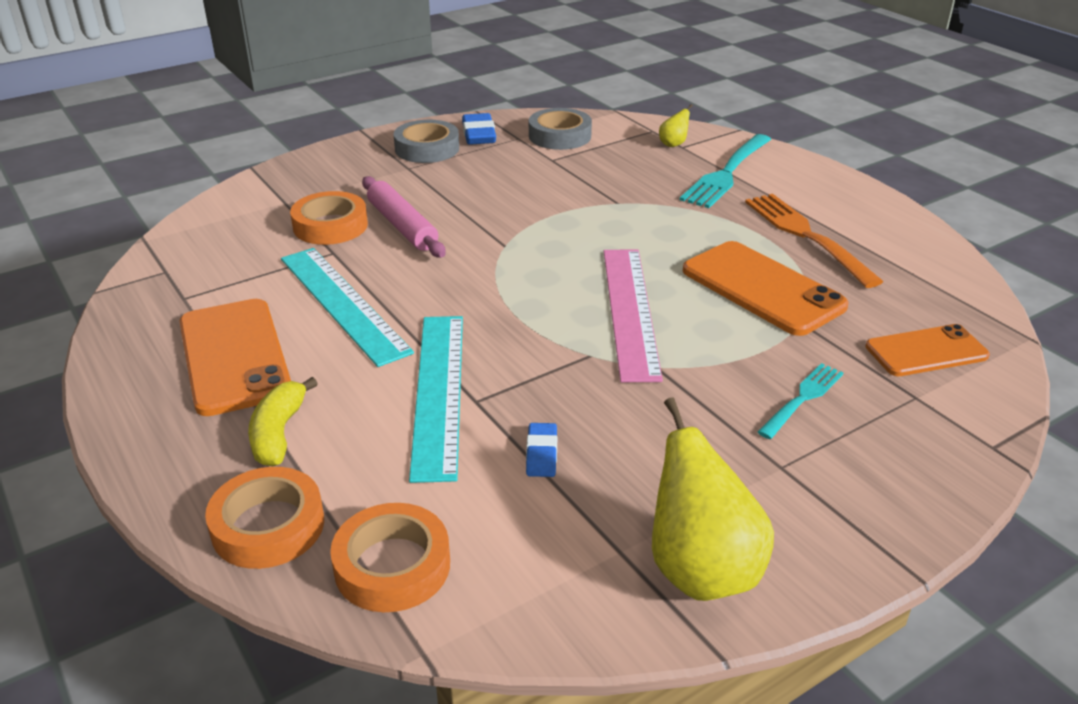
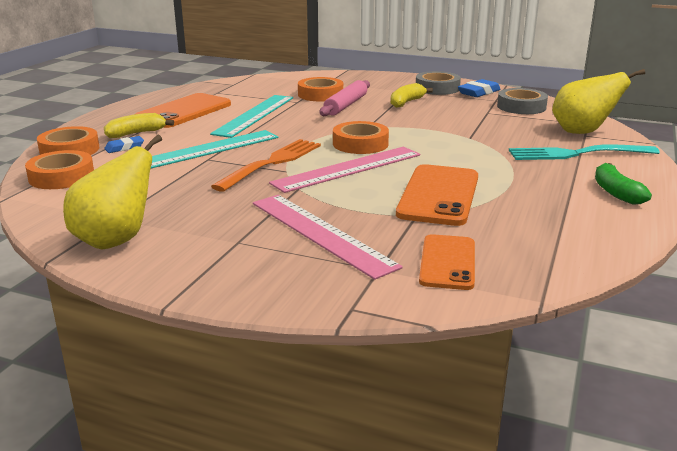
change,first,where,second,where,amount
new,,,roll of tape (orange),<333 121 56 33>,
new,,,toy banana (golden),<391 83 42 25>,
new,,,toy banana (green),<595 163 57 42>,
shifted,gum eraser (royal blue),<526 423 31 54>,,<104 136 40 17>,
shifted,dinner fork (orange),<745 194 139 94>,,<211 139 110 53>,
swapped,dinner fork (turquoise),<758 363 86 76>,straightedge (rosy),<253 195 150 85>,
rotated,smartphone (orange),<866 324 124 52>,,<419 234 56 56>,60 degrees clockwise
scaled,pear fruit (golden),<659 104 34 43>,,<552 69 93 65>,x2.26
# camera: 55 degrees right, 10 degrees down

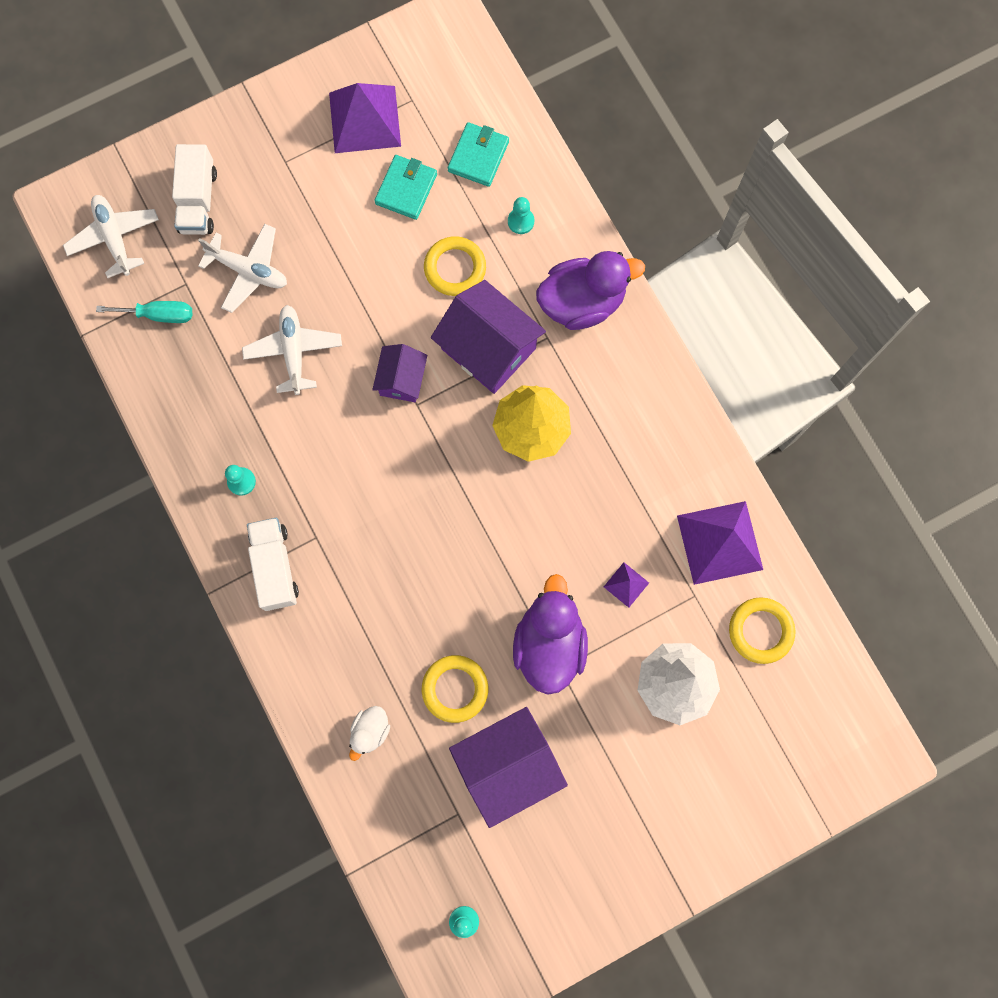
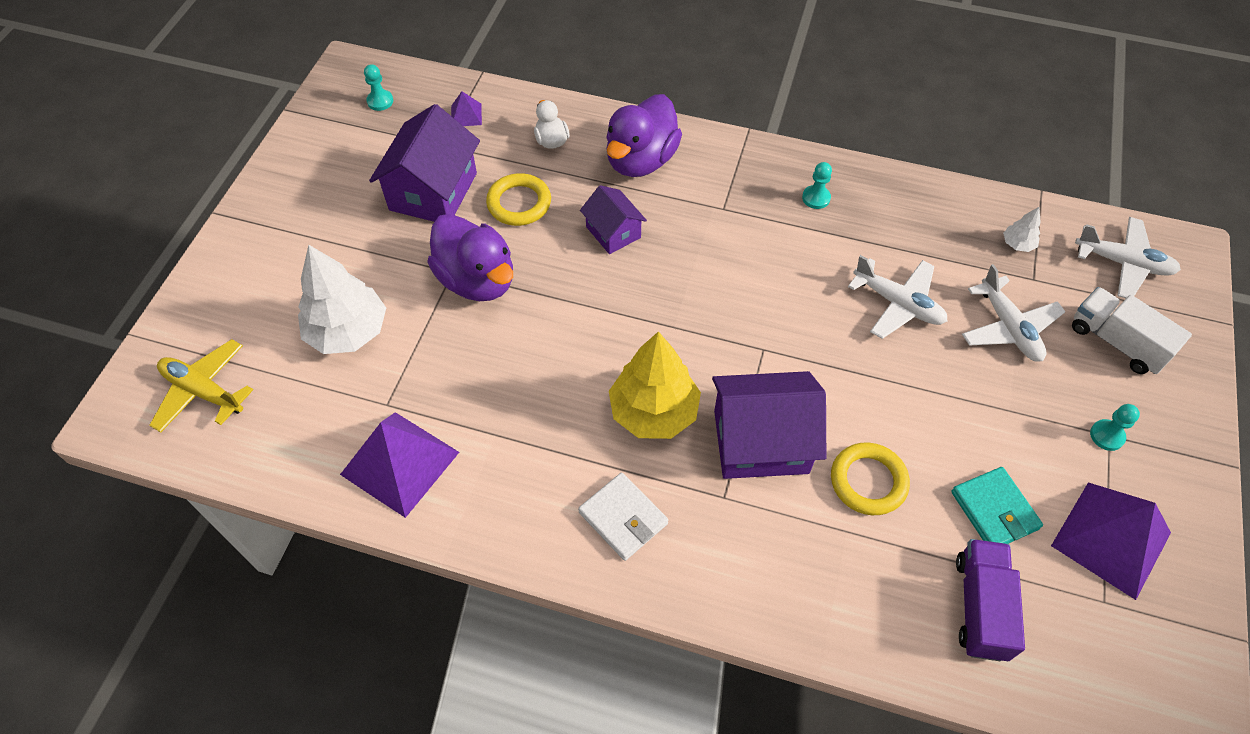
change,first,where,second,where,amount
gone,toy truck (white),<247 518 52 93>,,,
gone,ring (golden),<729 597 66 67>,,,
new,,,plane (golden),<149 339 104 94>,
new,,,billfold (white),<578 473 90 88>,
shifted,cottage (royal purple),<372 344 55 58>,,<580 185 67 69>,
shifted,chess pawn (turquoise),<508 197 27 37>,,<1090 404 50 47>,
shifted,duck (royal purple),<536 251 109 79>,,<606 94 76 83>,
shifted,pyramid shape (royal purple),<604 562 45 46>,,<451 91 31 35>,
swapped,flat screwdriver (turquoise),<96 301 96 22>,tree (white),<1003 207 38 45>,
swapped,billfold (turquoise),<448 122 61 65>,toy truck (royal purple),<956 539 69 122>,
rotated,plane (white),<198 224 89 89>,,<962 264 103 98>,90 degrees counterclockwise
# camera: 135 degrees right, 20 degrees down

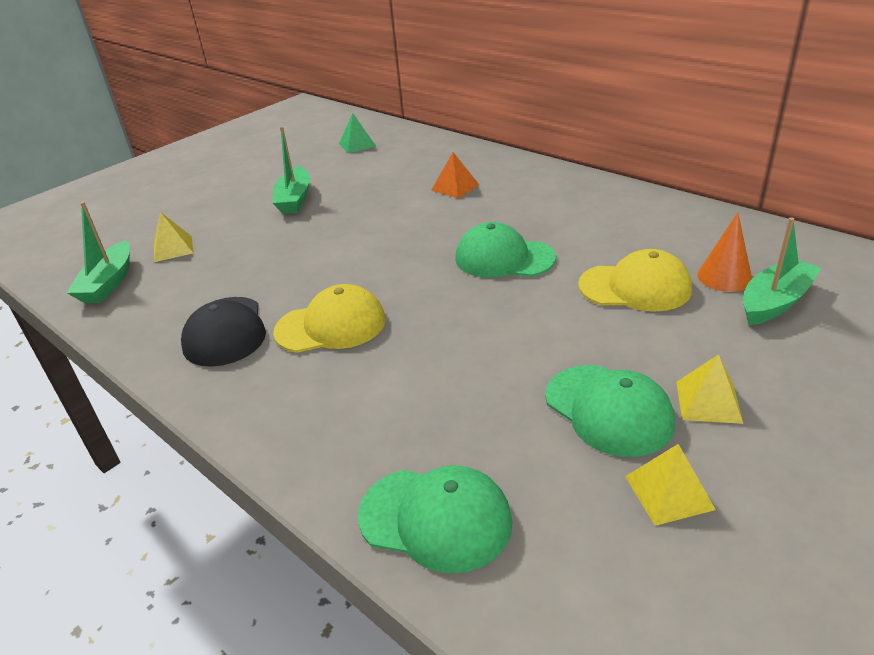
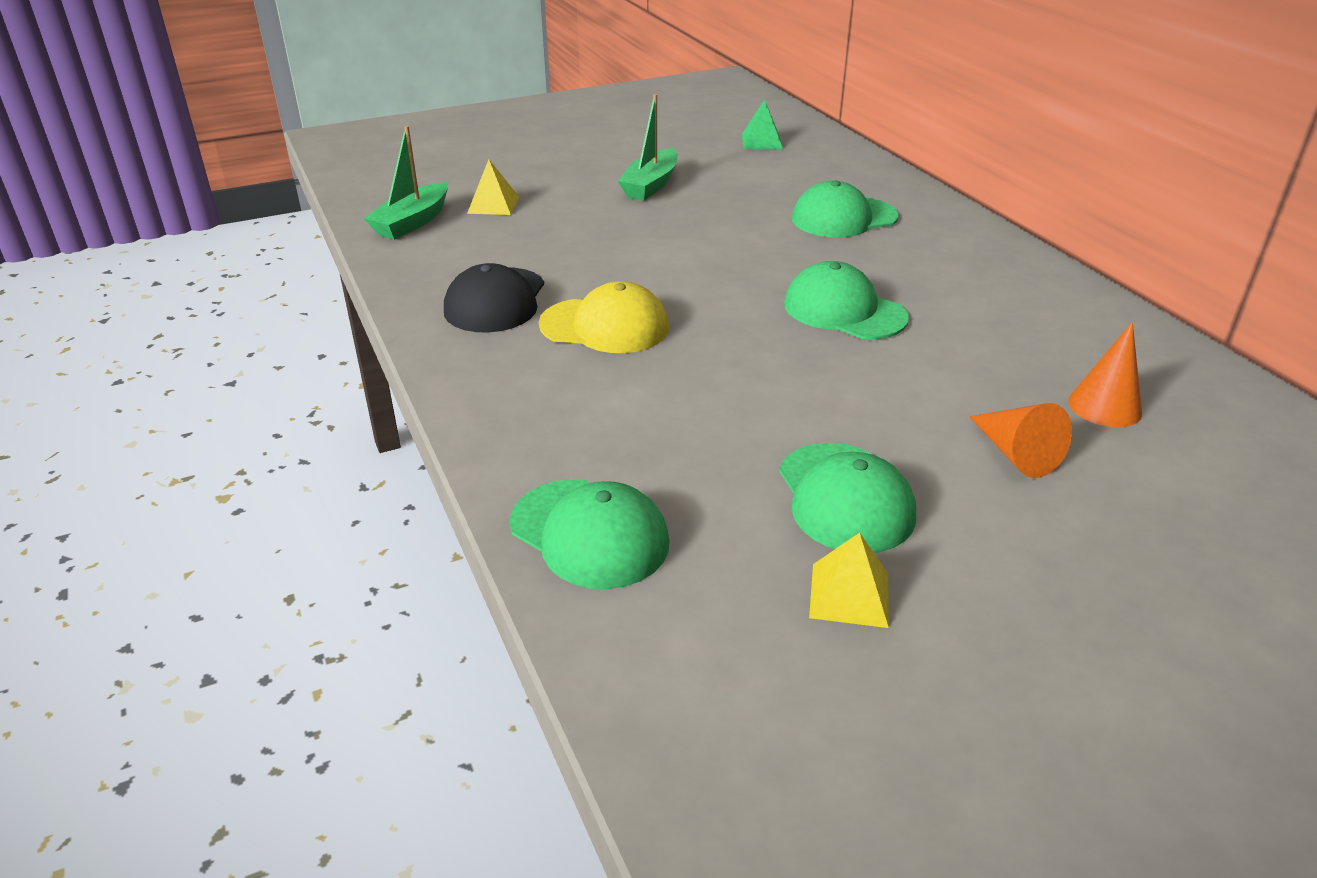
change,first,where,second,where,amount
gone,baseball cap (golden),<578 249 114 63>,,,
gone,pyramid shape (golden),<676 354 67 70>,,,
gone,sailboat (green),<743 217 78 108>,,,
new,,,cone (orange),<969 403 103 75>,
swapped,pyramid shape (orange),<431 152 48 46>,baseball cap (green),<792 181 107 57>,
# camera: 20 degrees right, 0 degrees up

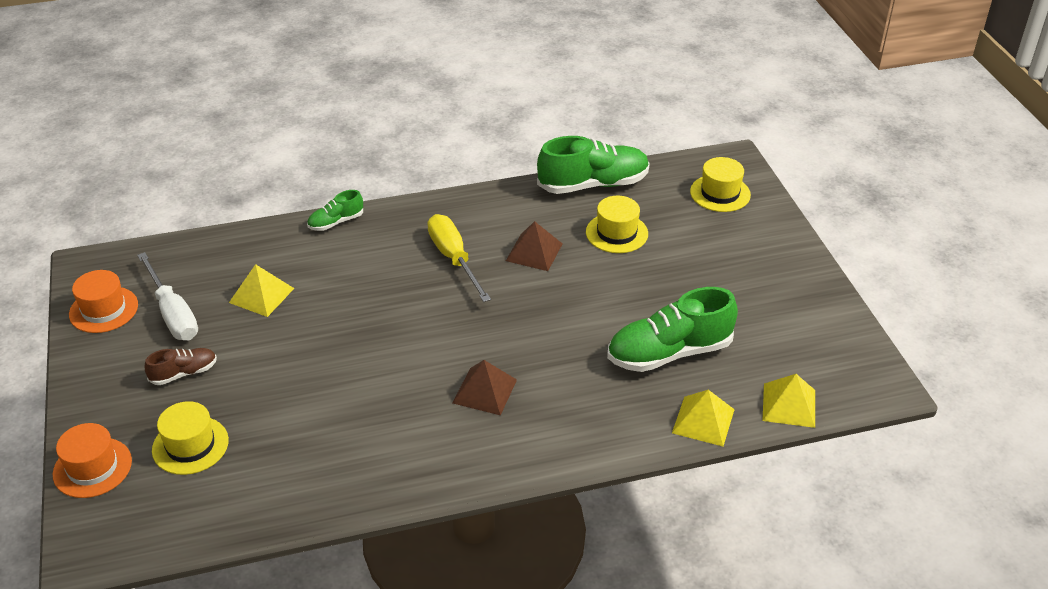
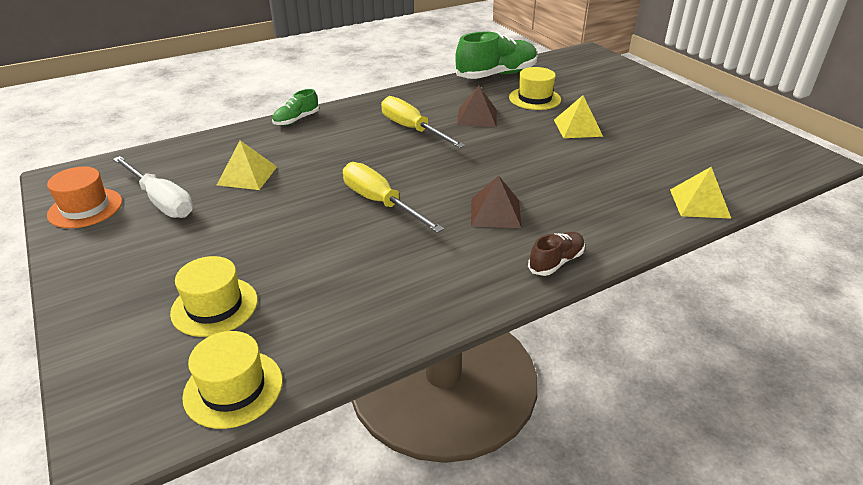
change,first,where,second,where,amount
gone,hat (orange),<53 423 79 75>,,,
gone,lace-up shoe (green),<607 287 131 85>,,,
new,,,flat screwdriver (golden),<343 162 101 71>,
shifted,lace-up shoe (brown),<145 348 72 37>,,<528 232 57 44>,
shifted,hat (golden),<690 157 61 55>,,<182 331 100 98>,
shifted,pyramid shape (golden),<762 374 53 54>,,<554 95 49 43>,
# camera: 15 degrees left, 5 degrees down

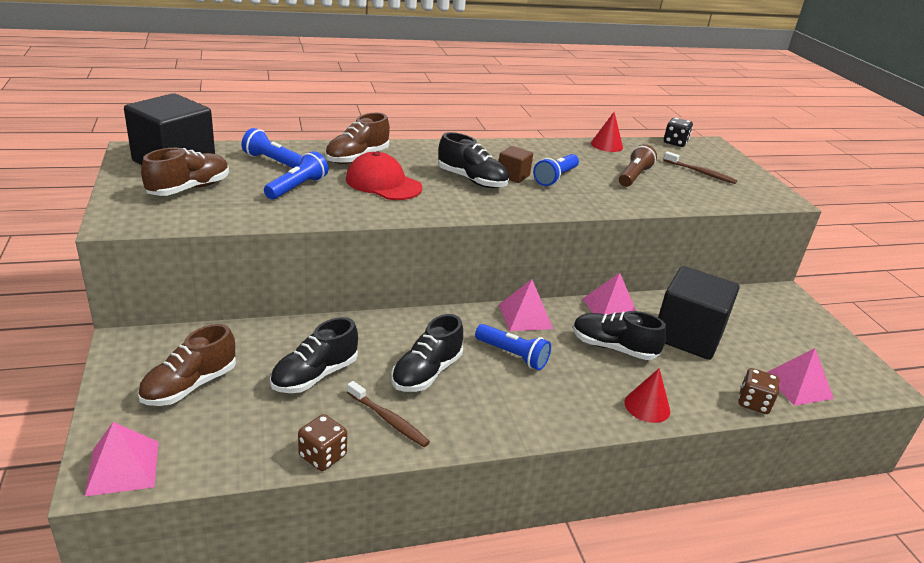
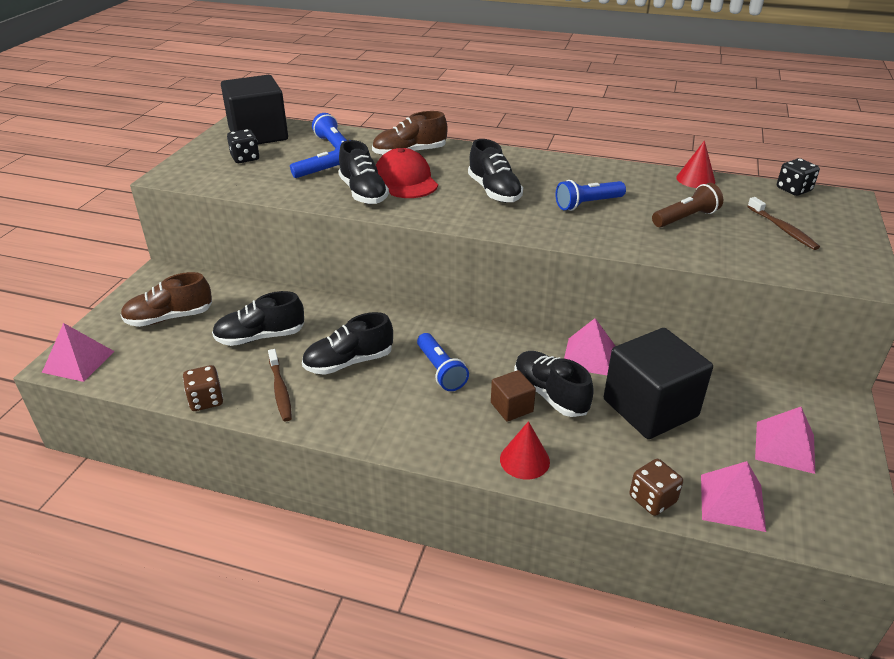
change,first,where,second,where,amount
new,,,lace-up shoe (black),<338 140 51 64>,
shifted,solid cube (brown),<499 146 34 37>,,<491 370 45 52>,
shifted,pyramid shape (rosy),<499 279 54 52>,,<755 407 60 67>,
swapped,lace-up shoe (brown),<141 148 88 48>,game die (black),<227 129 32 34>,
# camera: 35 degrees right, 5 degrees up

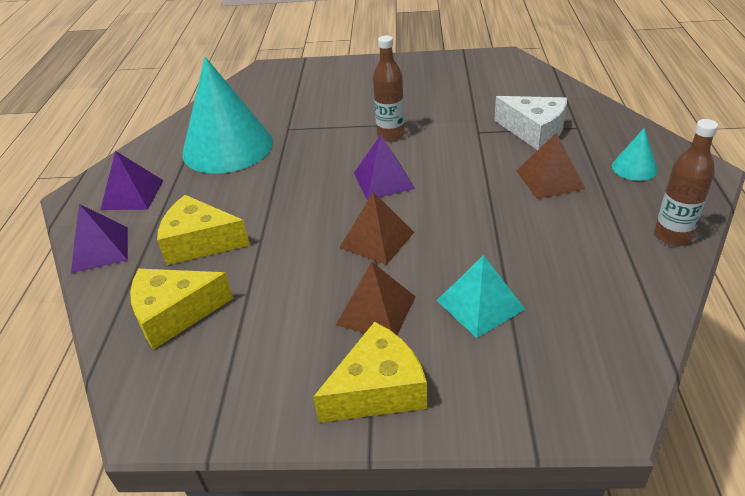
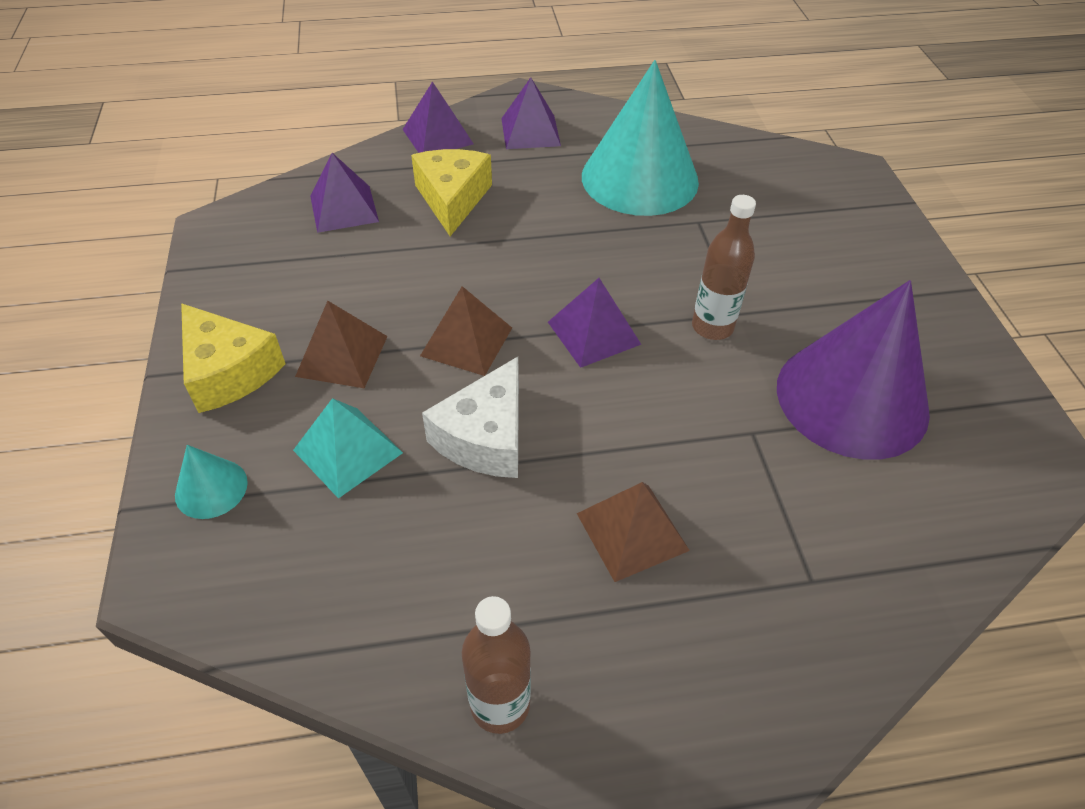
change,first,where,second,where,amount
new,,,cone (royal purple),<777 280 153 180>,
shifted,cheese wedge (white),<494 96 73 54>,,<422 357 97 121>,
shifted,cone (turquoise),<612 128 46 53>,,<175 445 73 74>,
swapped,cheese wedge (golden),<130 269 103 81>,pyramid shape (royal purple),<310 153 69 80>,
# camera: 75 degrees right, 10 degrees up

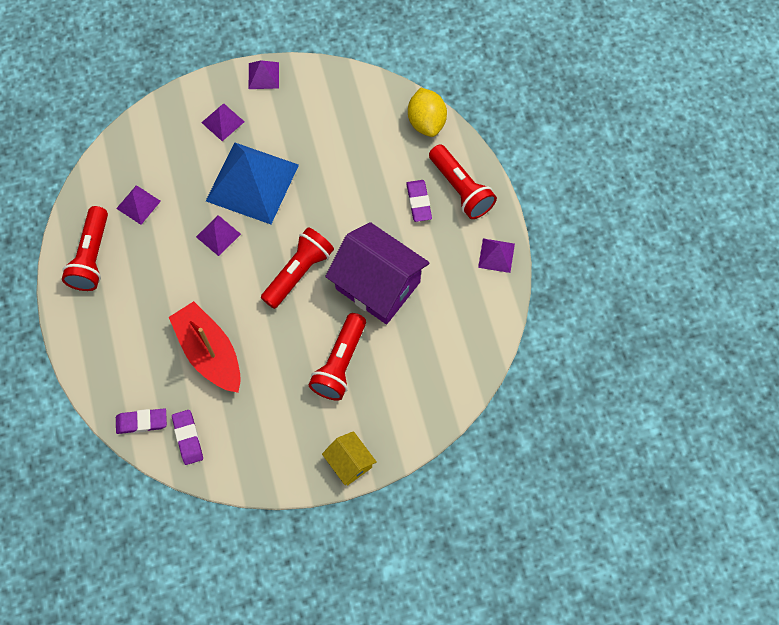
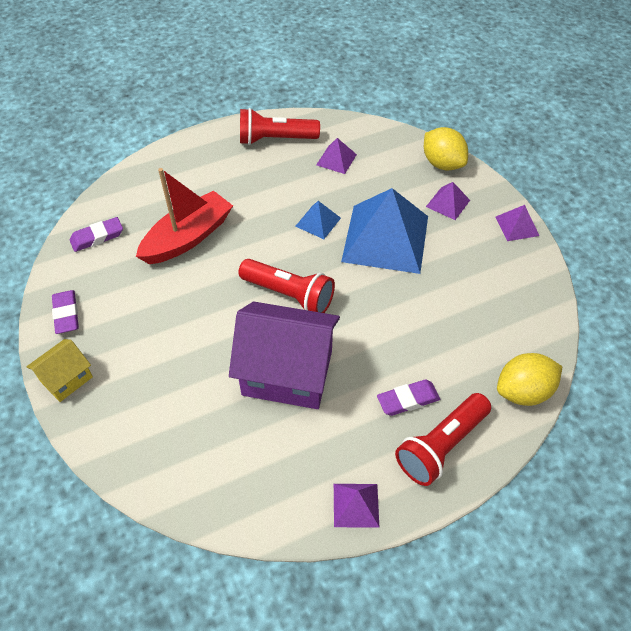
change,first,where,second,where,amount
gone,pocket torch (red),<309 313 57 88>,,,
new,,,lemon (golden),<424 127 44 44>,
shifted,gum eraser (royal purple),<116 408 51 26>,,<52 290 27 44>,
repainted,pyramid shape (royal purple),<196 215 45 41>,pyramid shape (royal blue),<295 201 46 38>,
rotated,cottage (royal purple),<325 222 105 102>,,<229 302 111 107>,75 degrees clockwise
# camera: 80 degrees right, 15 degrees down

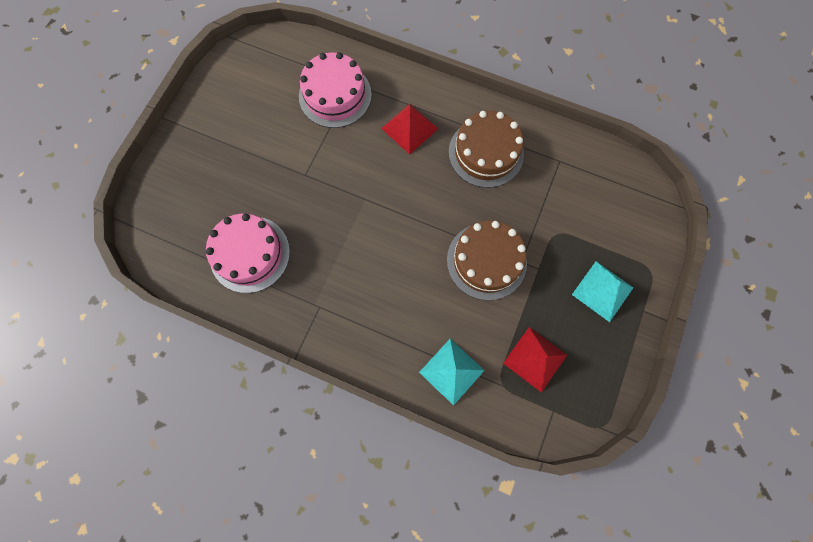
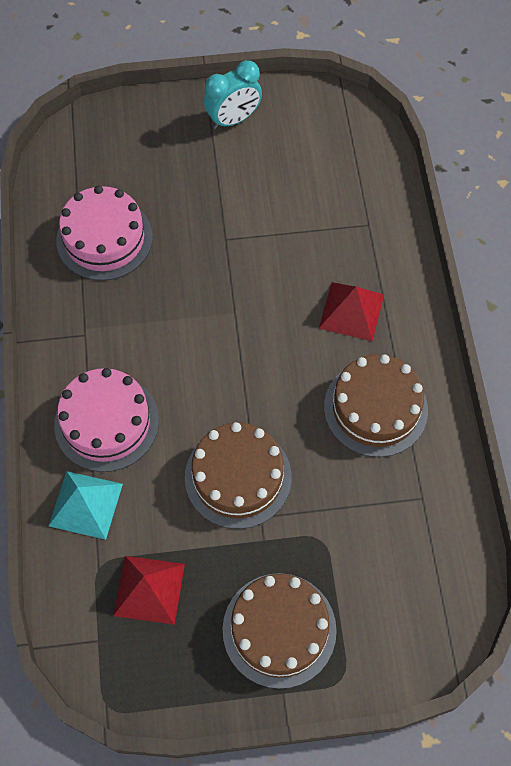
change,first,where,second,where,amount
new,,,clock (turquoise),<204 60 58 69>,
shifted,layer cake (rosy),<299 52 73 76>,,<54 368 105 104>,
swapped,pyramid shape (turquoise),<572 261 61 61>,layer cake (brown),<222 573 115 116>,
# camera: 60 degrees right, 10 degrees down

